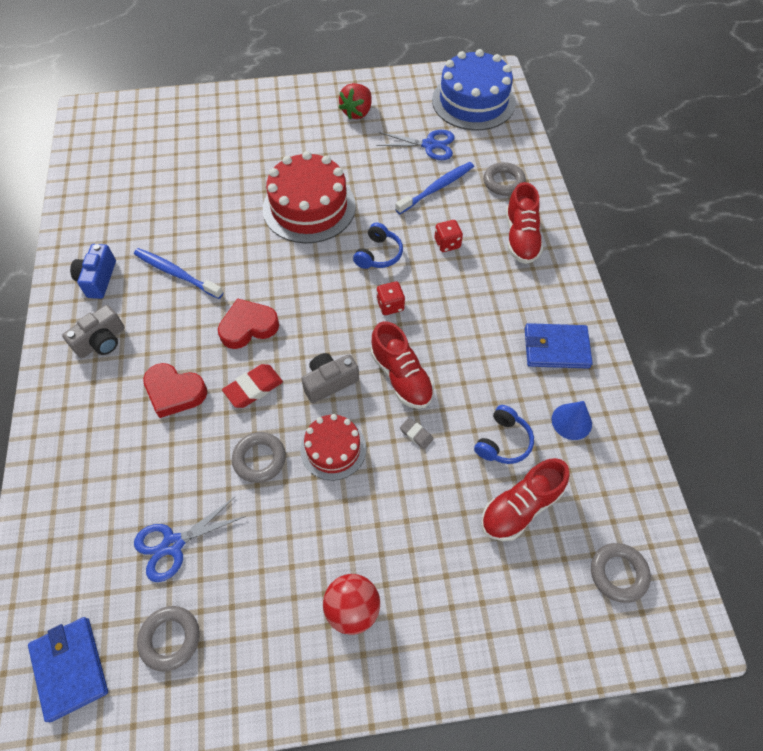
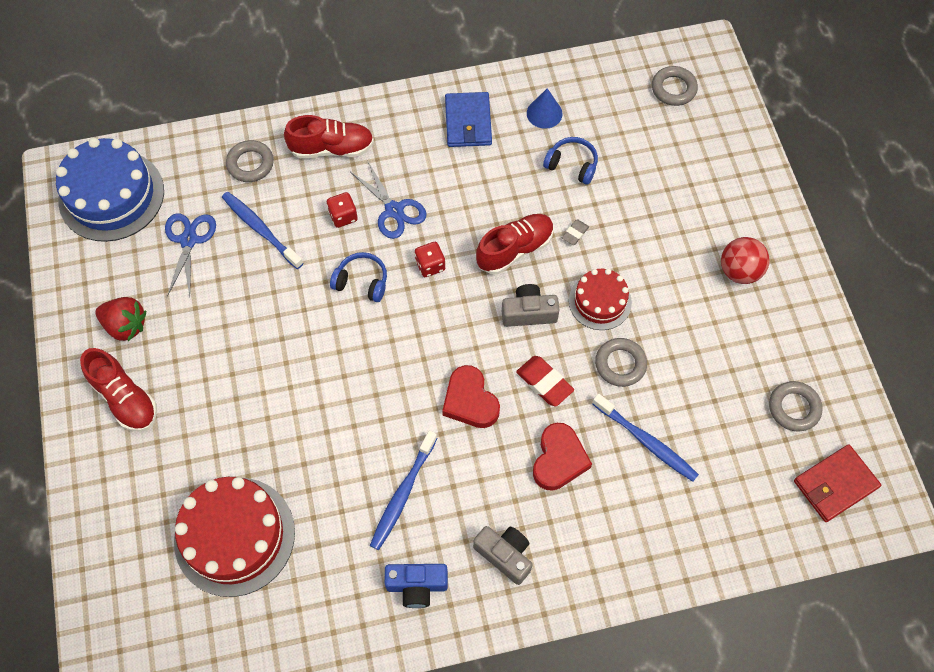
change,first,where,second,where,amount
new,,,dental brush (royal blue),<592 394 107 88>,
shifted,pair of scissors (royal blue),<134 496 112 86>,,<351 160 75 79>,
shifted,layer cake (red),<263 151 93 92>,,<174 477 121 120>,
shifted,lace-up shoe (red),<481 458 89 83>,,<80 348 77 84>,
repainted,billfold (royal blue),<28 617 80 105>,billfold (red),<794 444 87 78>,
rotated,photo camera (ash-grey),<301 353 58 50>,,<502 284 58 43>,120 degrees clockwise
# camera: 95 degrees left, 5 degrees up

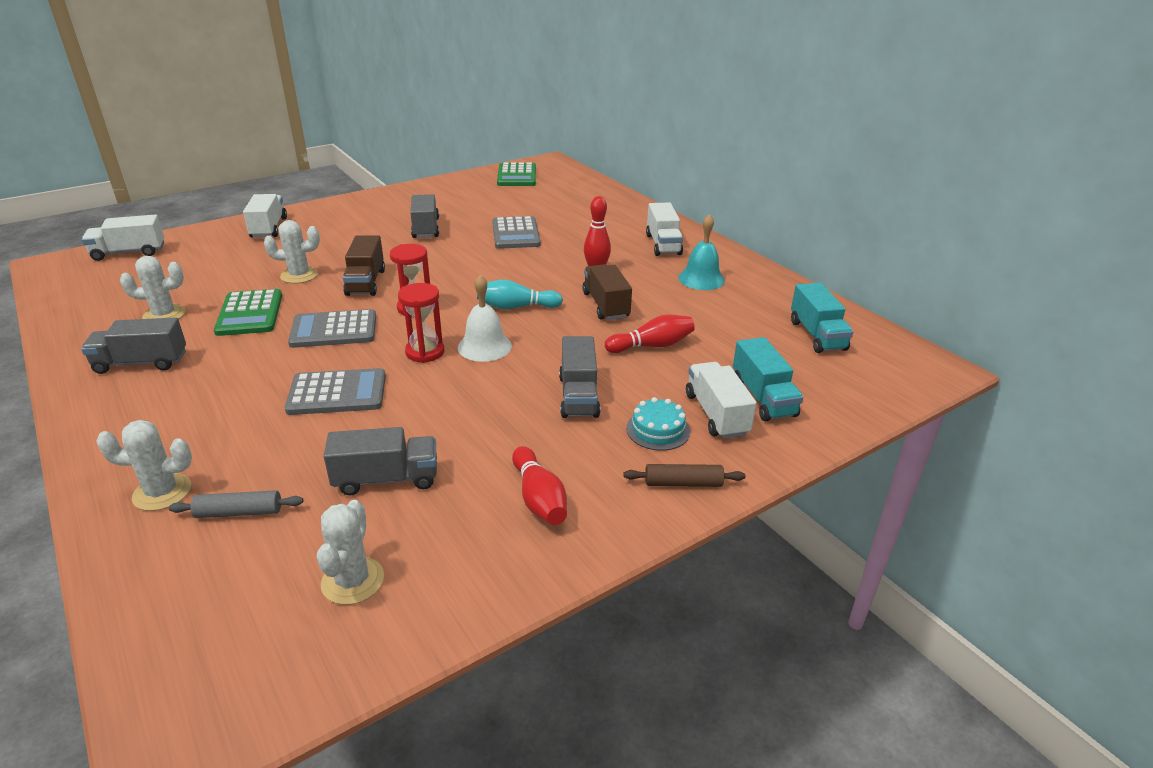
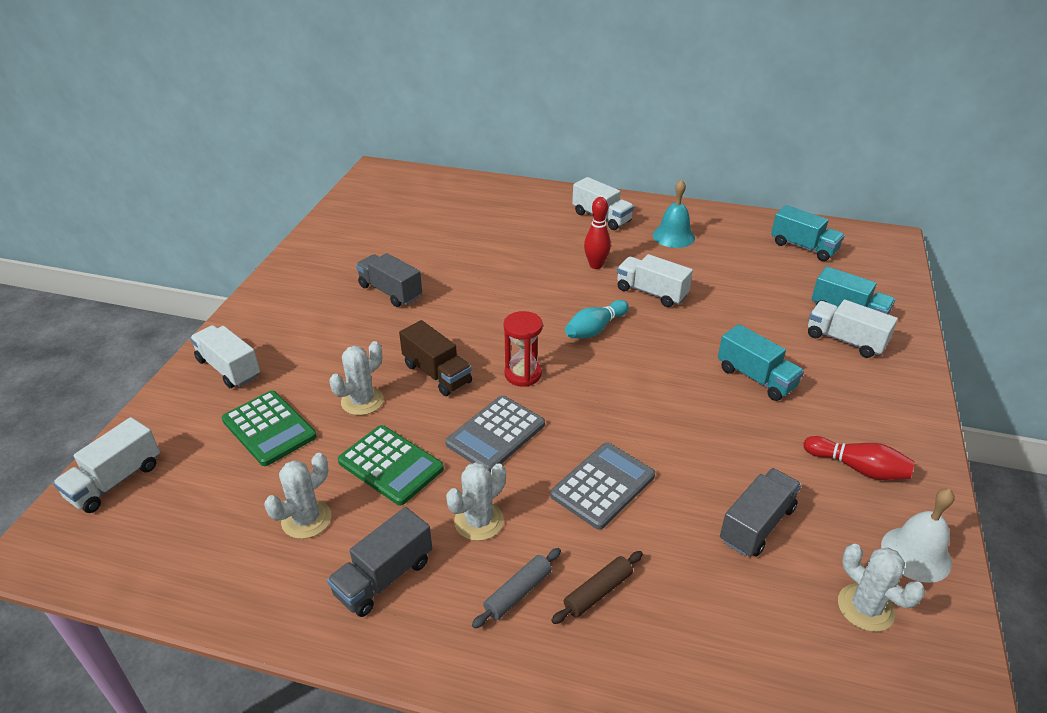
change,first,where,second,where,amount
gone,sandglass (red),<398 283 47 80>,,,
gone,calculator (ash-grey),<492 216 49 33>,,,
gone,skittle (red),<605 314 90 39>,,,
gone,layer cake (turquoise),<626 397 64 54>,,,
shifted,prickly plant (white),<96 420 96 91>,,<446 462 60 79>,
shifted,rolling pin (ash-grey),<169 490 134 28>,,<472 548 89 81>,
shifted,hand bell (white),<458 274 54 88>,,<881 489 73 94>,
shifted,calculator (green),<497 162 39 24>,,<222 391 95 75>,
shifted,rolling pin (brown),<624 464 121 23>,,<551 551 92 73>,
repainted,toy truck (ash-grey),<559 336 41 82>,toy truck (turquoise),<718 324 86 77>,
repainted,toy truck (brown),<582 264 50 56>,toy truck (white),<617 254 76 53>,
# camera: 40 degrees left, 5 degrees up

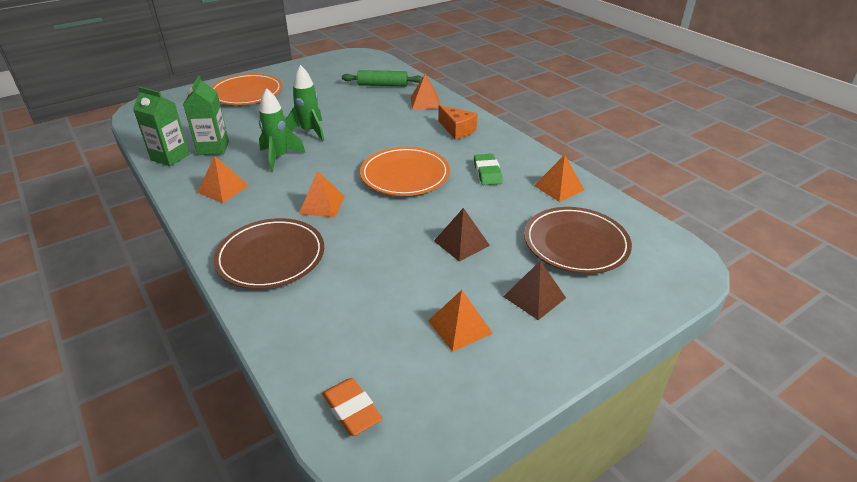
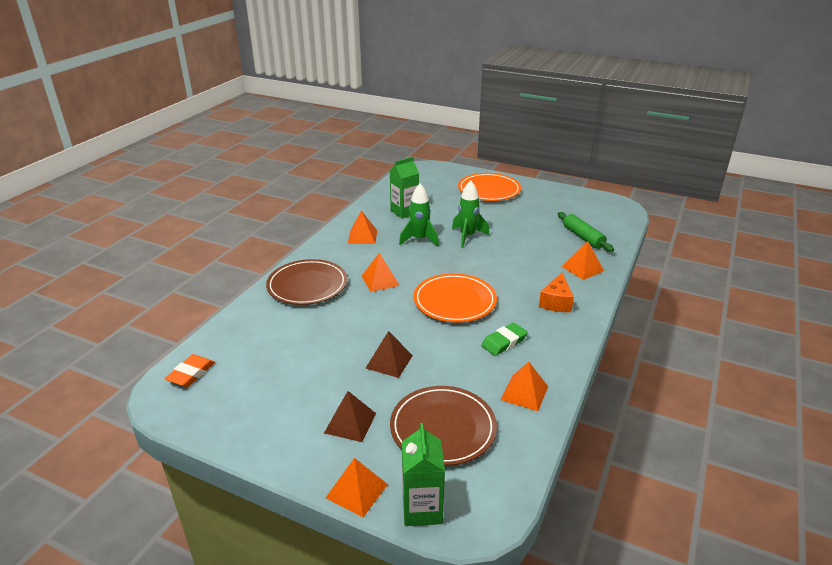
change,first,where,second,where,amount
shifted,milk carton (green),<133 87 57 79>,,<402 423 43 103>,
shifted,pyramid shape (orange),<428 290 65 62>,,<326 458 62 59>,
# camera: 60 degrees right, 5 degrees down

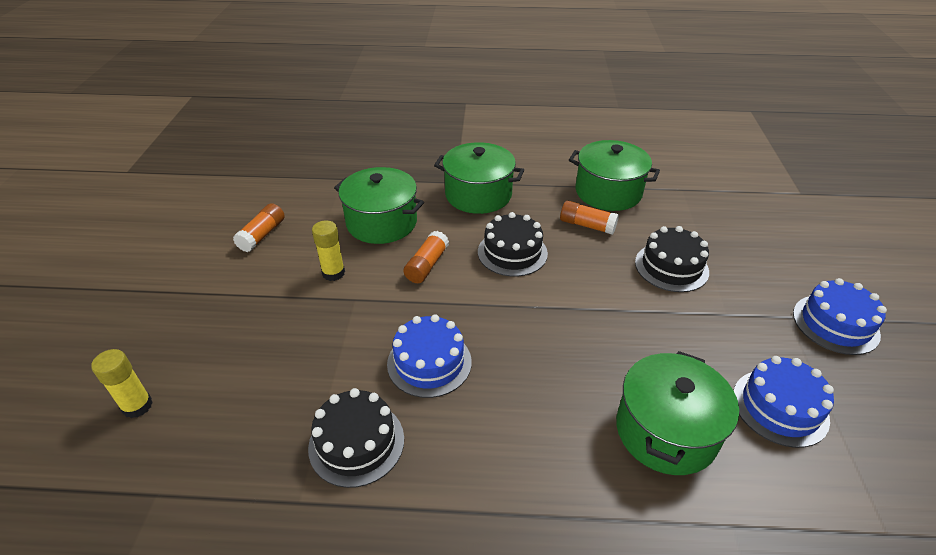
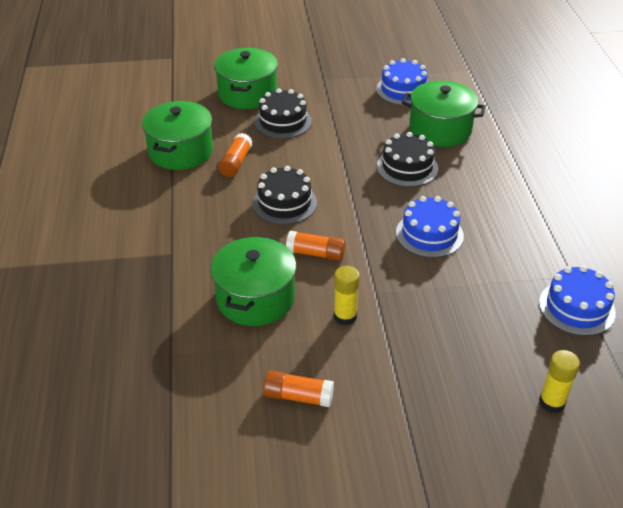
change,first,where,second,where,amount
shifted,layer cake (black),<308 388 96 100>,,<377 132 61 55>,
shifted,cooking pot (green),<434 142 90 72>,,<214 48 64 61>,
shifted,layer cake (royal blue),<793 278 94 77>,,<539 265 77 71>,
# camera: 100 degrees left, 0 degrees up

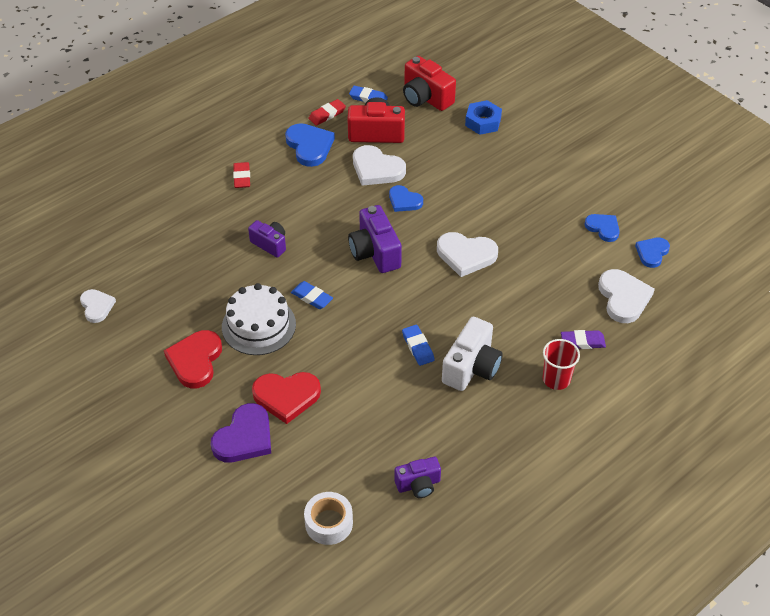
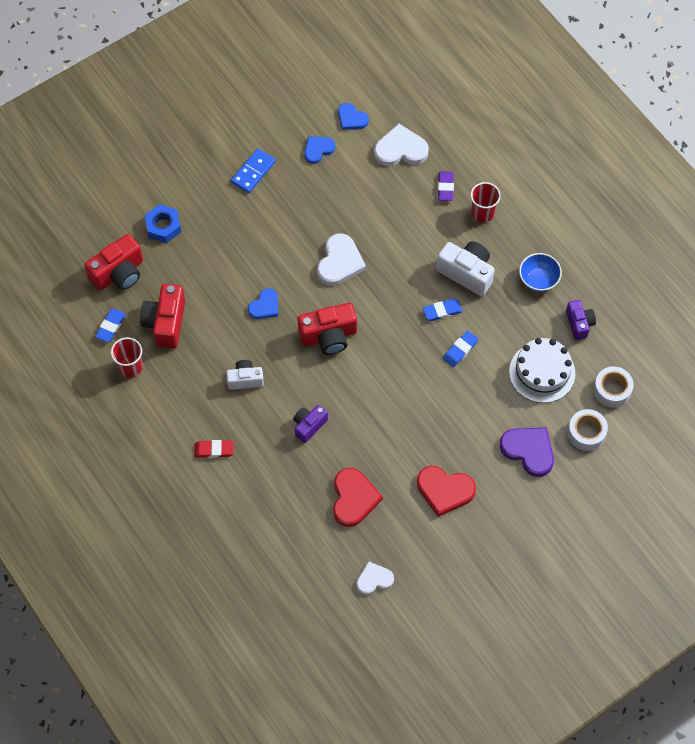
change,first,where,second,where,amount
gone,heart shape (royal blue),<285 123 50 44>,,,
gone,heart shape (white),<353 145 53 41>,,,
new,,,photo camera (white),<226 360 38 30>,
new,,,domino (royal blue),<231 149 45 44>,
new,,,deep dish (royal blue),<519 253 43 39>,
new,,,roll of tape (white),<567 409 41 42>,
shifted,layer cake (white),<222 283 74 72>,,<509 338 66 65>,
shifted,heart shape (red),<252 372 69 52>,,<333 468 50 59>,
shifted,gum eraser (royal blue),<291 281 42 28>,,<443 331 35 36>,
swapped,gum eraser (red),<309 99 37 27>,cup (red),<111 337 32 41>,
repainted,photo camera (royal purple),<348 205 54 68>,photo camera (red),<298 303 59 52>,
# camera: 85 degrees left, 15 degrees up

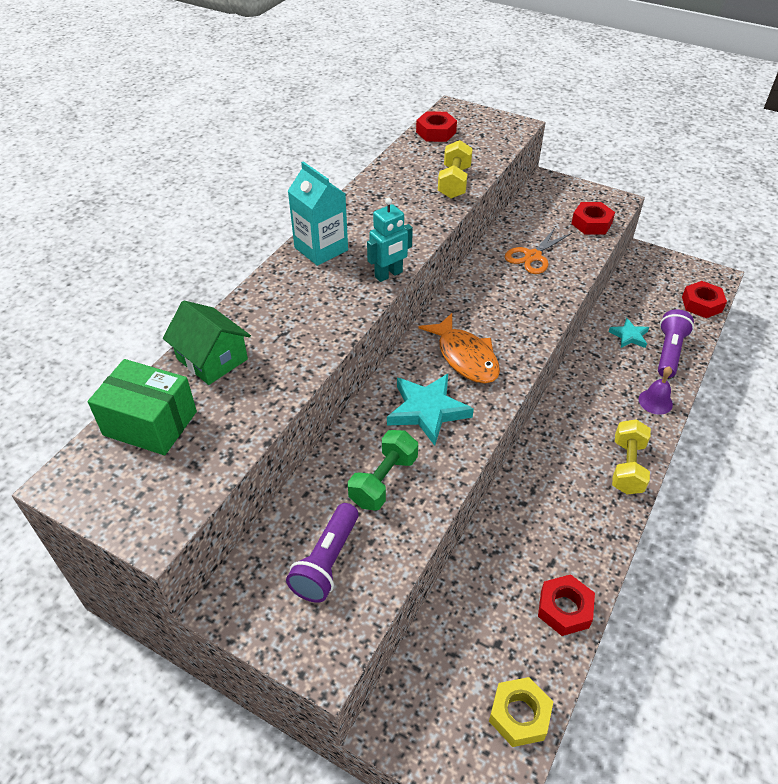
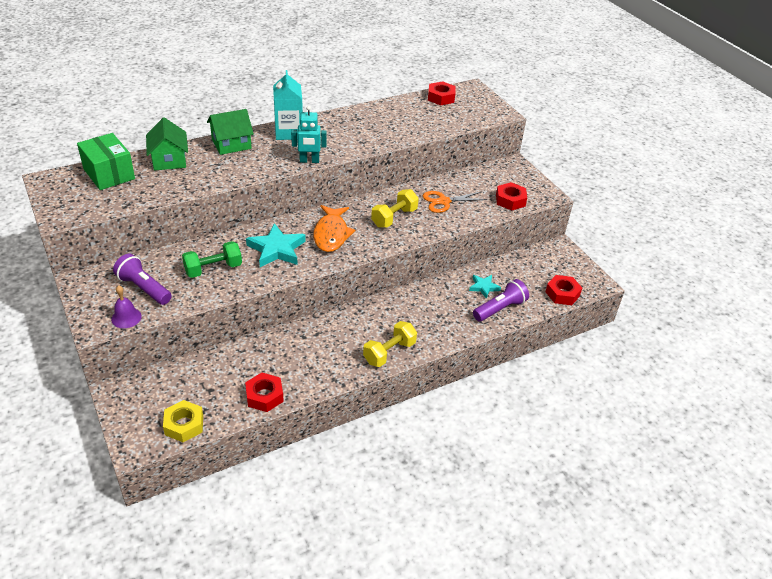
change,first,where,second,where,amount
new,,,cottage (green),<207 109 47 46>,
shifted,free weight (golden),<438 140 35 59>,,<371 189 48 39>,
shifted,hand bell (royal purple),<639 366 34 49>,,<111 285 31 43>,
rotated,pocket torch (royal purple),<286 503 73 100>,,<113 254 59 51>,75 degrees clockwise
# camera: 30 degrees right, 5 degrees down

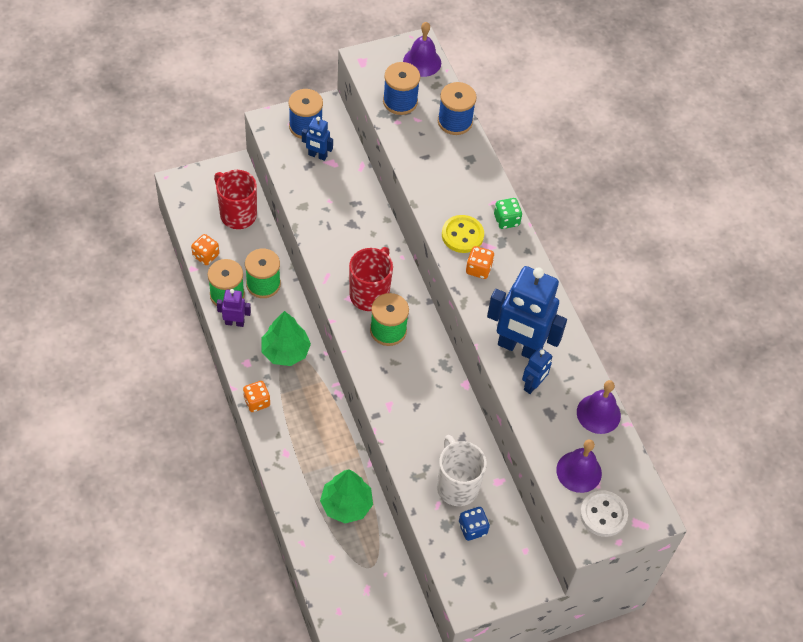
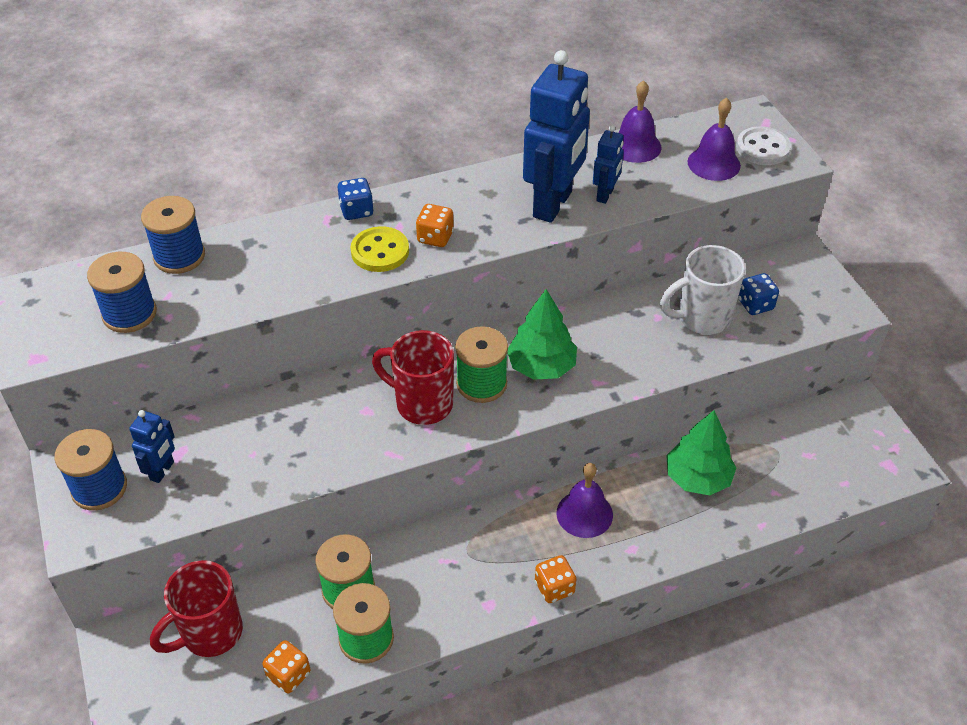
change,first,where,second,where,amount
gone,robot figure (royal purple),<217 289 34 38>,,,
shifted,tree (green),<261 311 50 55>,,<507 289 70 91>,
shifted,hand bell (royal purple),<403 22 38 55>,,<556 463 57 75>,
repainted,game die (green),<494 198 28 31>,game die (royal blue),<338 178 36 42>,
rotated,robot figure (royal blue),<522 347 30 47>,,<593 125 31 79>,75 degrees clockwise
# camera: 85 degrees left, 10 degrees down

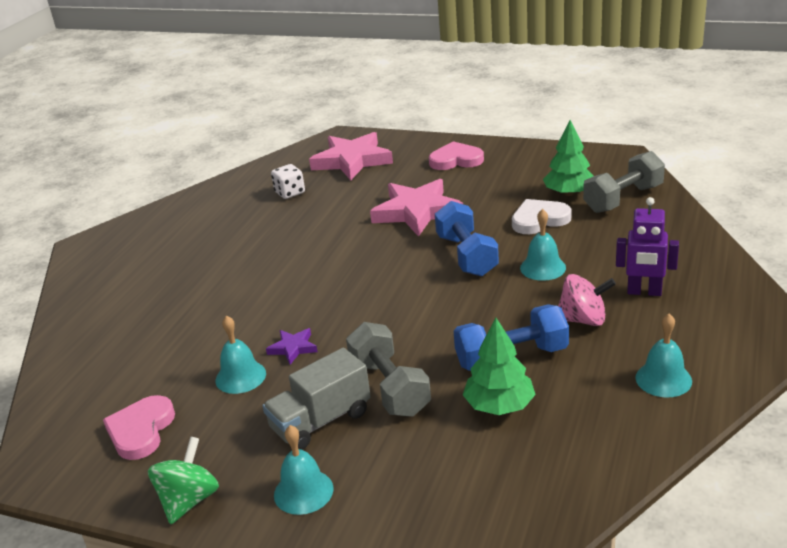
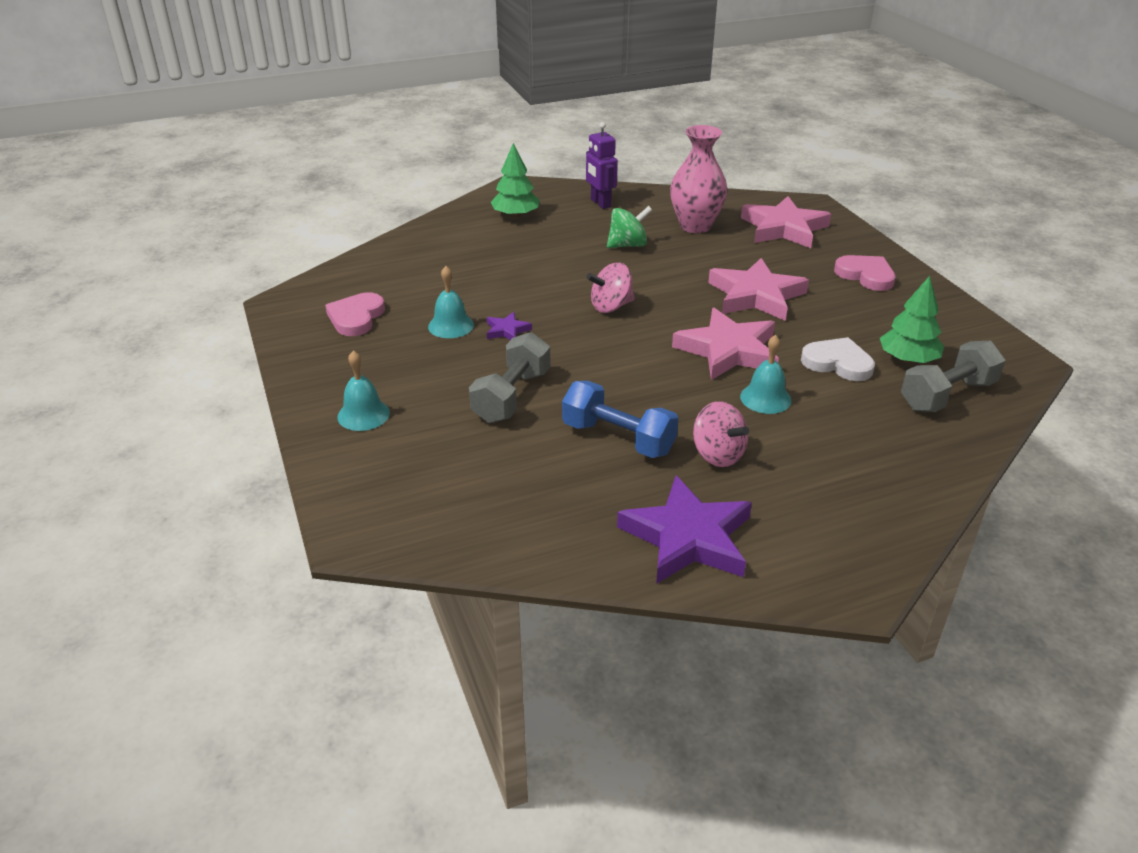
change,first,where,second,where,amount
gone,toy truck (ash-grey),<262 348 109 102>,,,
new,,,spinning top (rosy),<587 262 47 51>,
shifted,spinning top (green),<148 437 71 87>,,<607 206 45 42>,
shifted,tree (green),<463 318 73 97>,,<491 143 49 75>,
shifted,robot figure (royal purple),<616 197 63 99>,,<586 122 32 87>,
swapped,game die (white),<271 164 34 35>,vase (rosy),<670 125 57 108>,
swapped,free weight (royal blue),<435 201 64 76>,star (rosy),<672 308 107 72>,
swapped,hand bell (turquoise),<635 314 57 83>,star (royal purple),<617 476 135 108>,
rotated,heart shape (rosy),<103 395 72 65>,,<325 292 60 44>,45 degrees counterclockwise
rotated,free weight (ash-grey),<583 151 82 62>,,<901 341 104 71>,45 degrees counterclockwise
# camera: 45 degrees right, 5 degrees up

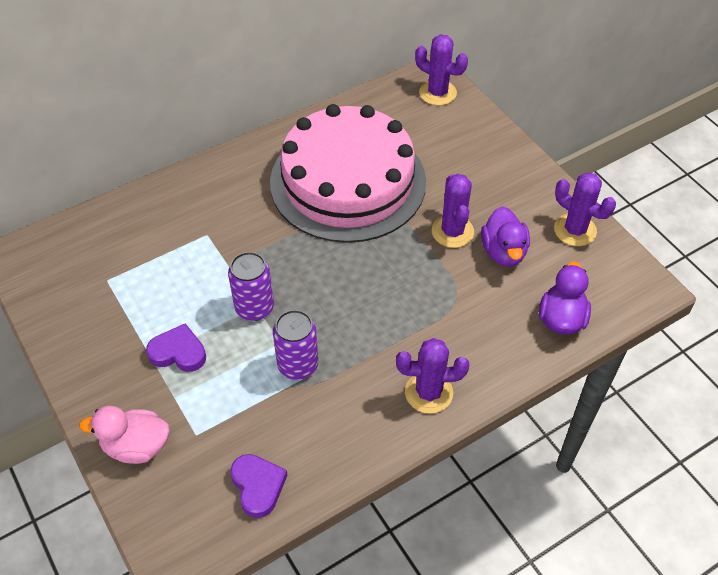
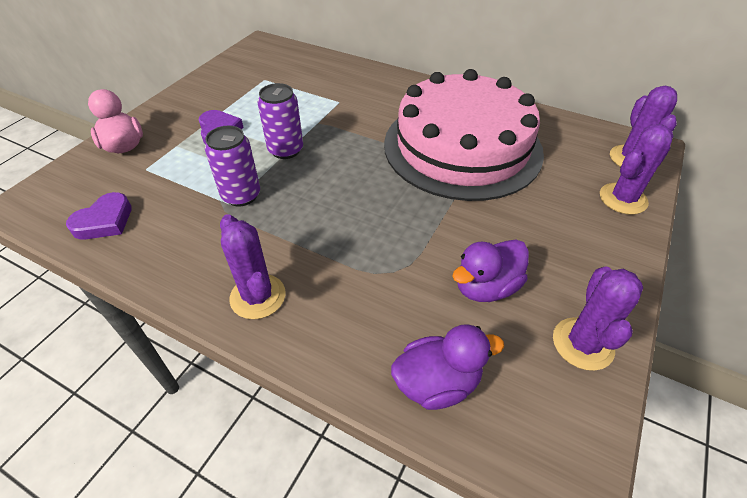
change,first,where,second,where,amount
shifted,prickly plant (royal purple),<432 174 42 74>,,<600 124 73 91>,
# camera: 60 degrees right, 5 degrees down

